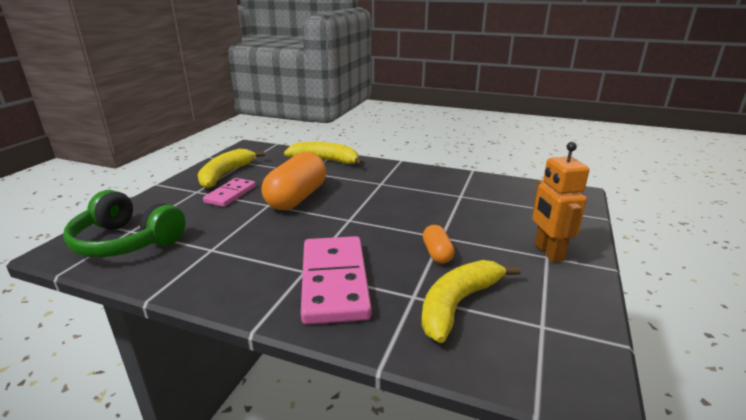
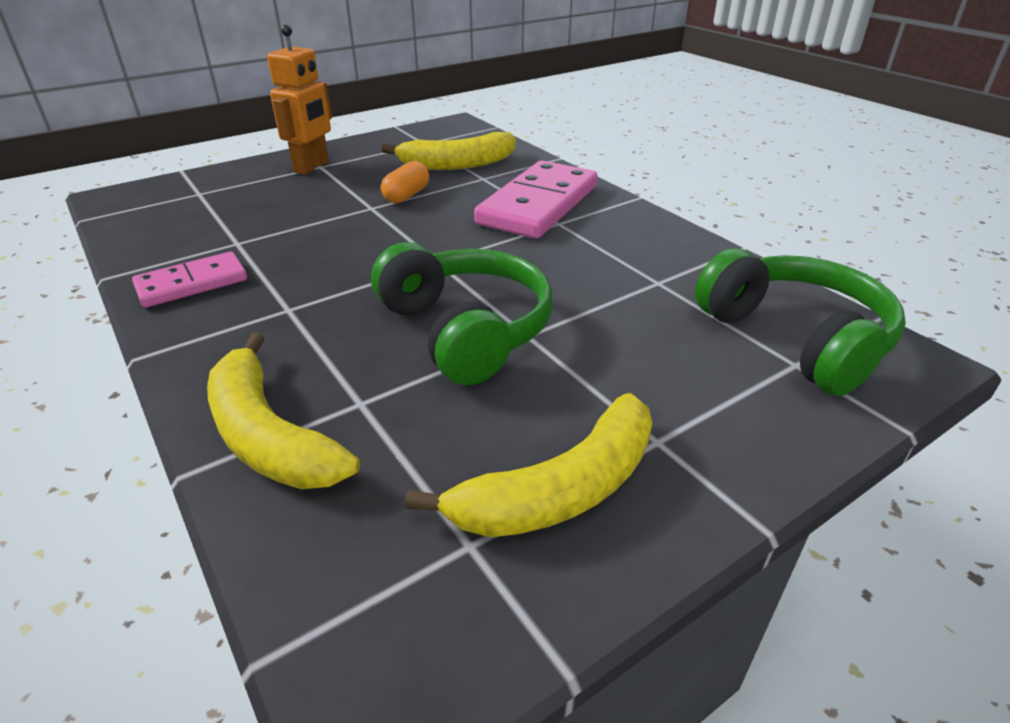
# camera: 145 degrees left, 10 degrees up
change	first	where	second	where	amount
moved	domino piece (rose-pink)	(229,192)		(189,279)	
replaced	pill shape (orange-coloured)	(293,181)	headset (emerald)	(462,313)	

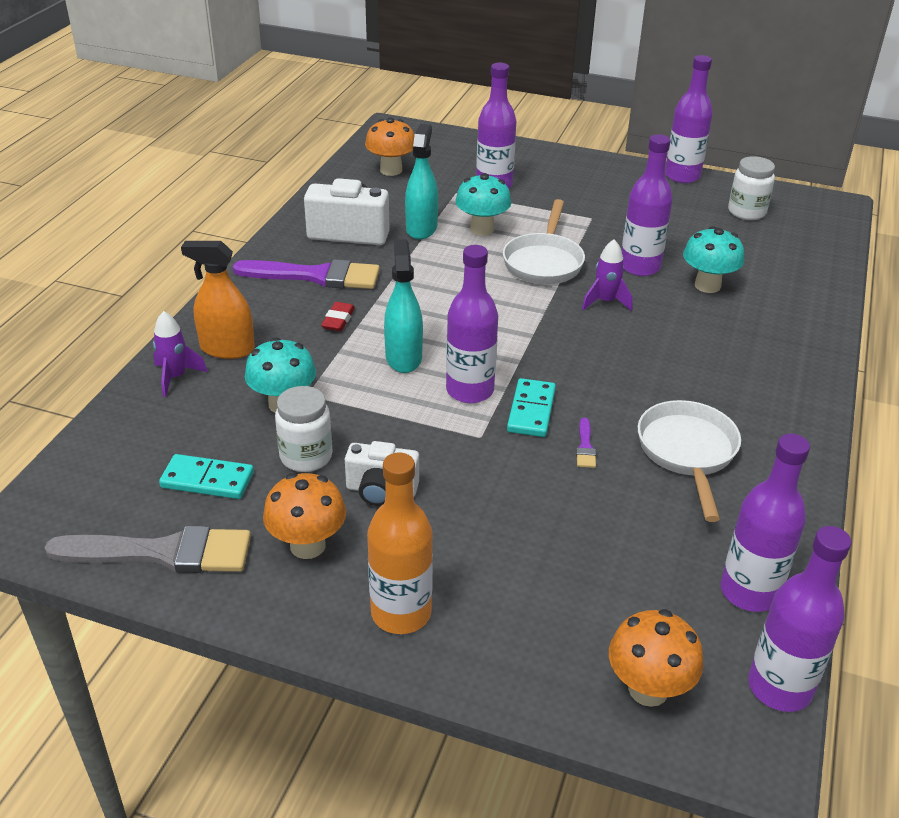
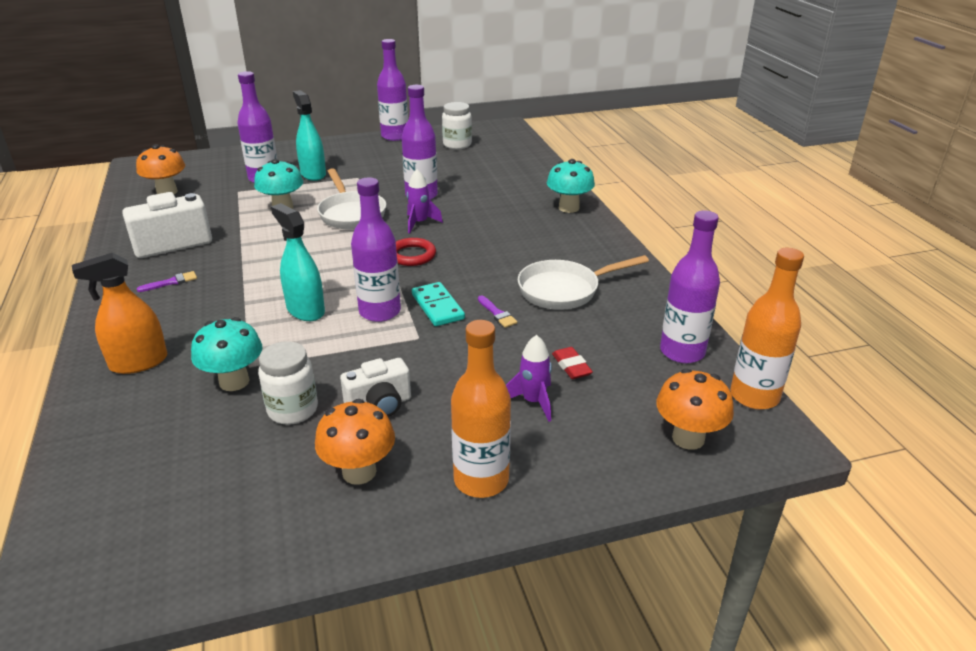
# camera: 35 degrees left, 5 degrees down
change	first	where	second	where	amount
removed	brush (ash-grey)	(148,549)			
moved	rocket (royal purple)	(180,354)		(529,378)	
removed	domino piece (turquoise)	(206,476)			
resized	brush (royal purple)	(306,274)		(167,281)	x0.41
moved	gum eraser (red)	(338,316)		(572,363)	
moved	spray cleaner (turquoise)	(421,181)		(309,135)	
turned	pan (white)	(689,461)		(583,282)	75 degrees counterclockwise
moved	toadstool (turquoise)	(713,259)		(571,186)	
recoloured	drink bottle (royal purple)	(799,619)	drink bottle (orange-coloured)	(767,329)	
added			hoop (red)	(416,252)	

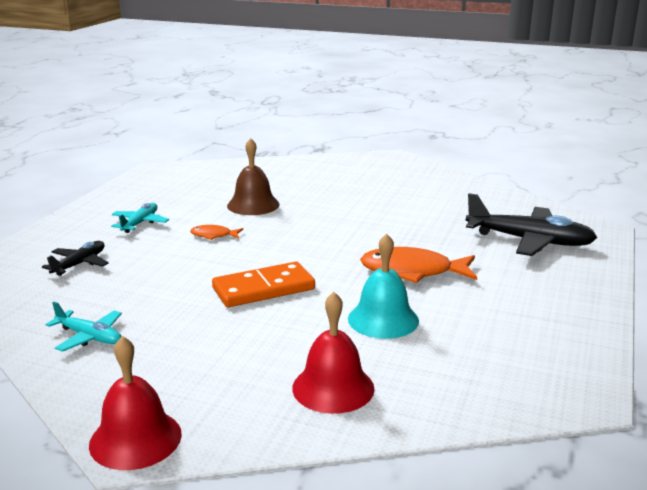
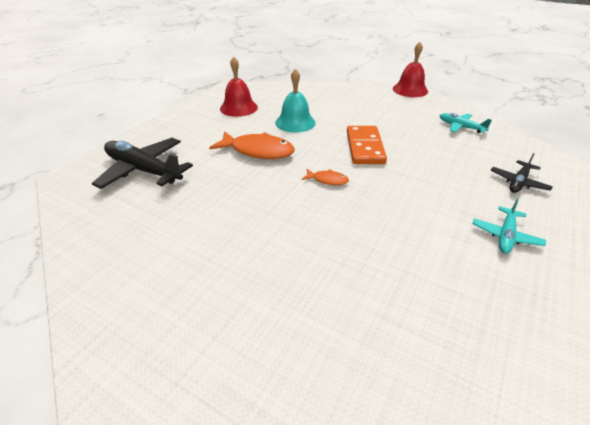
# camera: 170 degrees left, 15 degrees up
change	first	where	second	where	amount
moved	fish (orange-coloured)	(216,232)		(325,177)	
turned	domino piece (orange-coloured)	(263,284)		(367,145)	75 degrees counterclockwise
removed	bell (brown)	(253,176)			
moved	bell (red)	(333,353)		(239,87)	

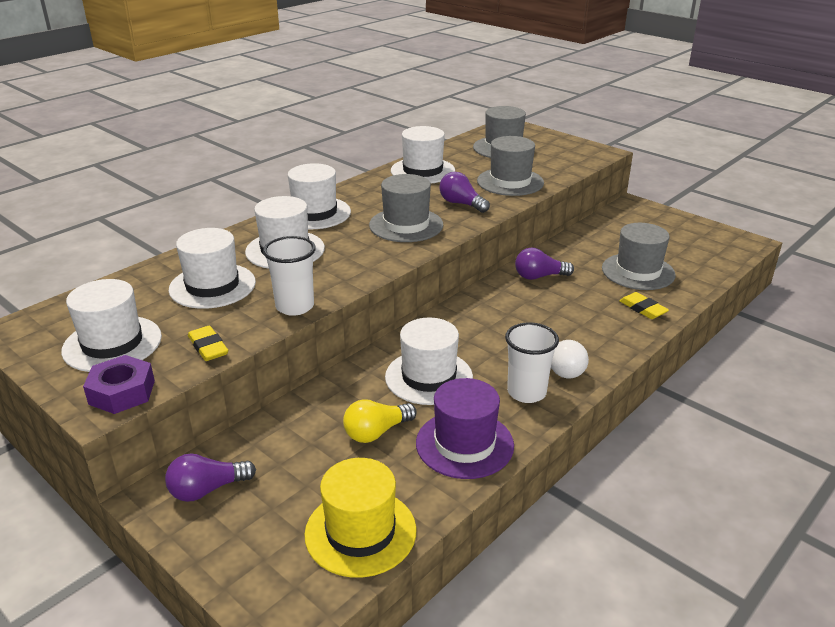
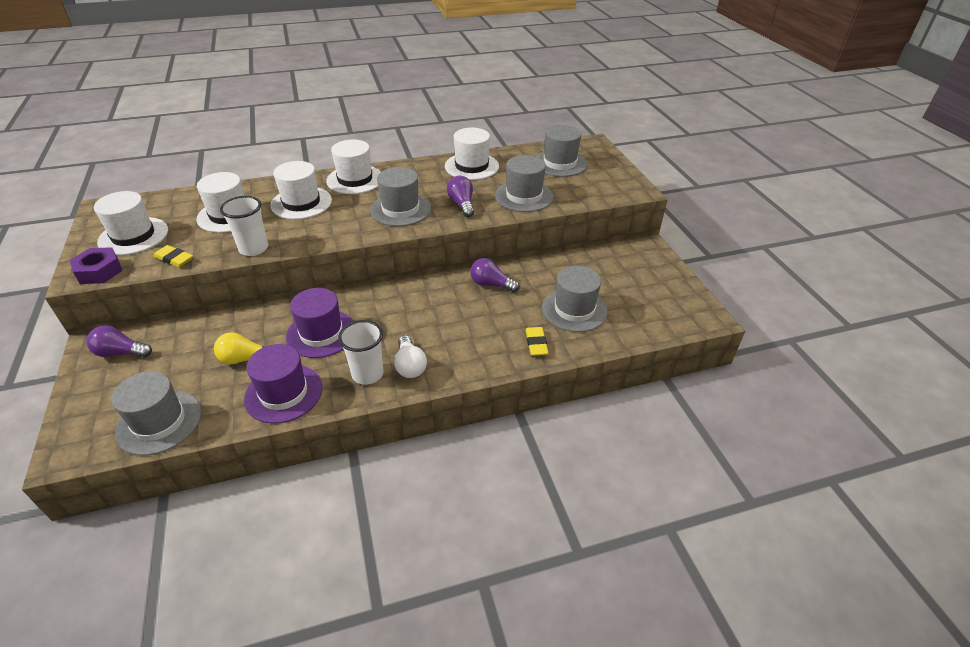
# camera: 30 degrees right, 10 degrees up
change	first	where	second	where	amount
turned	gum eraser (golden)	(208,343)		(173,256)	60 degrees counterclockwise
recoloured	hat (golden)	(360,518)	hat (ash-grey)	(156,413)	
recoloured	hat (white)	(429,361)	hat (royal purple)	(320,323)	

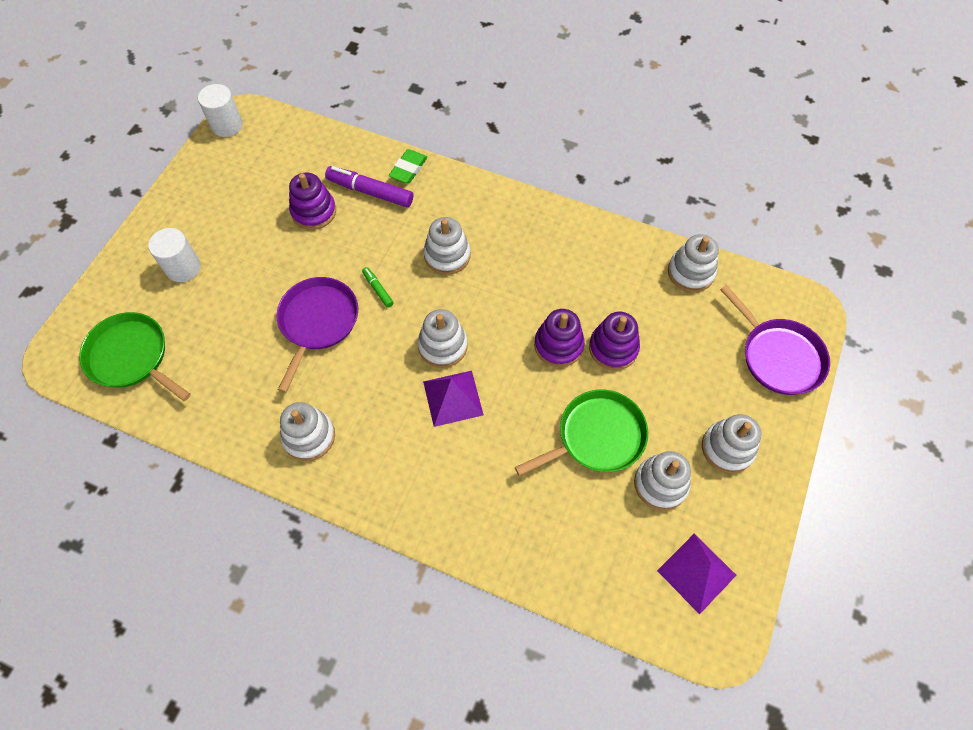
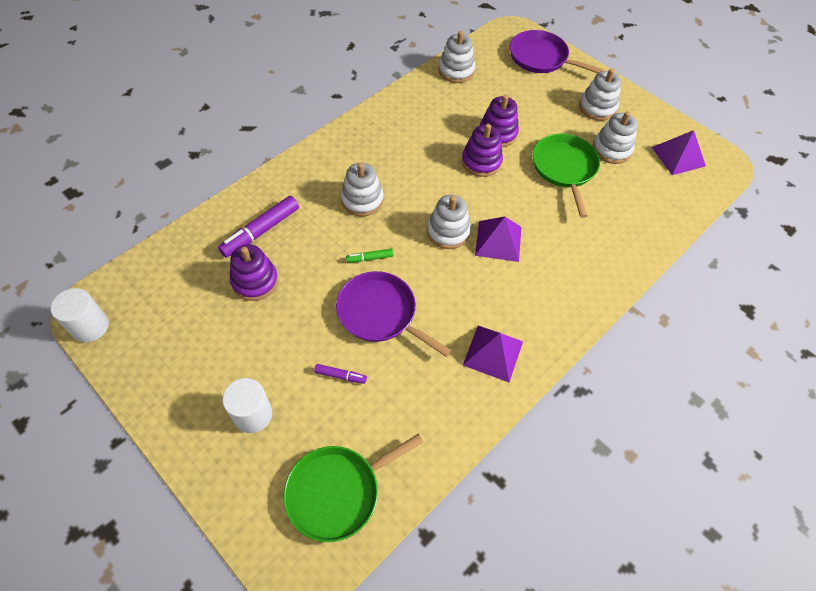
# camera: 70 degrees left, 5 degrees down
change	first	where	second	where	amount
replaced	stacking toy (white)	(307,431)	pyramid (royal purple)	(493,354)	
removed	gum eraser (emerald)	(408,166)			
turned	pan (royal purple)	(775,340)		(556,51)	135 degrees counterclockwise
added			felt pen (royal purple)	(340,374)	

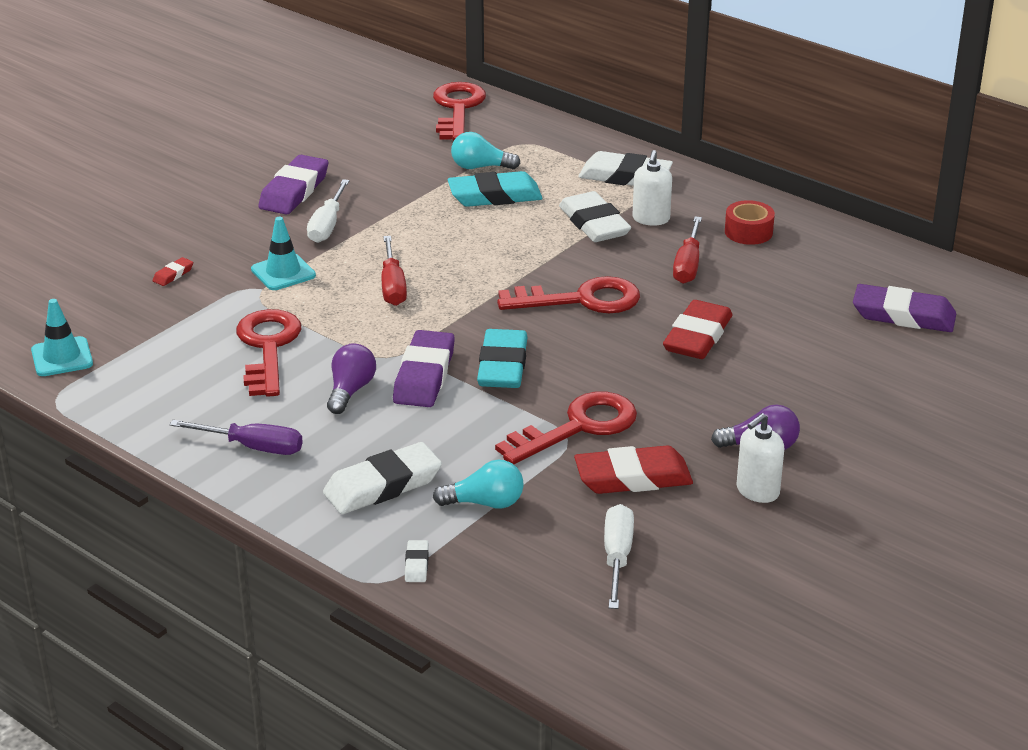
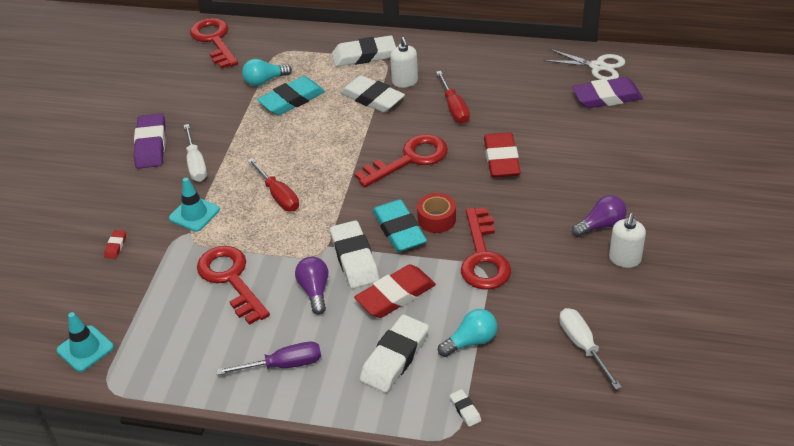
# camera: 25 degrees left, 10 degrees up
change	first	where	second	where	amount
recoloured	gum eraser (royal purple)	(424,368)	gum eraser (white)	(354,254)	
turned	latchkey (red)	(566,428)		(486,248)	150 degrees clockwise
moved	gum eraser (red)	(633,470)		(395,291)	
moved	roll of tape (red)	(750,222)		(436,213)	
added			pair of scissors (white)	(584,64)	

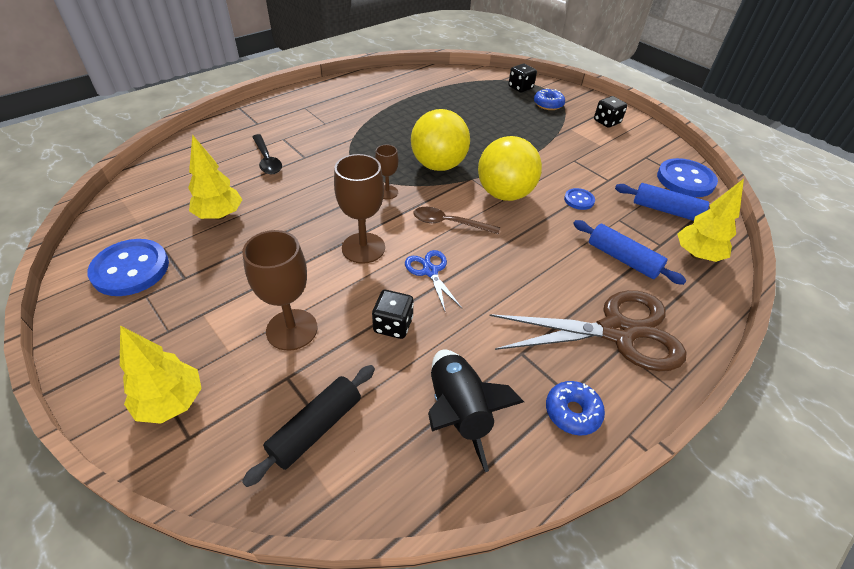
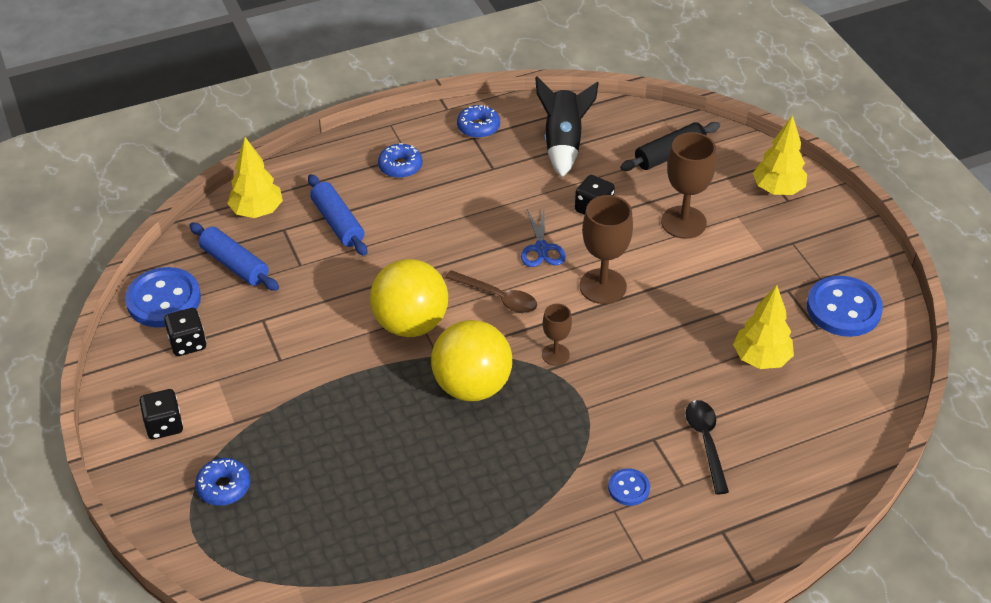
# camera: 160 degrees left, 0 degrees up
change	first	where	second	where	amount
replaced	pair of scissors (brown)	(588,330)	doughnut (royal blue)	(400,160)	
moved	game die (jet-black)	(522,78)		(185,332)	
moved	sewing button (royal blue)	(579,199)		(629,487)	

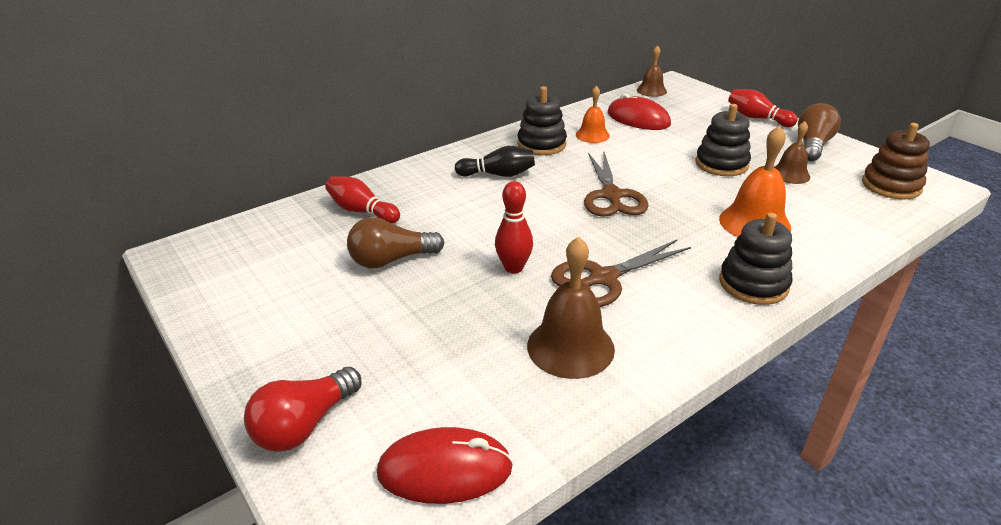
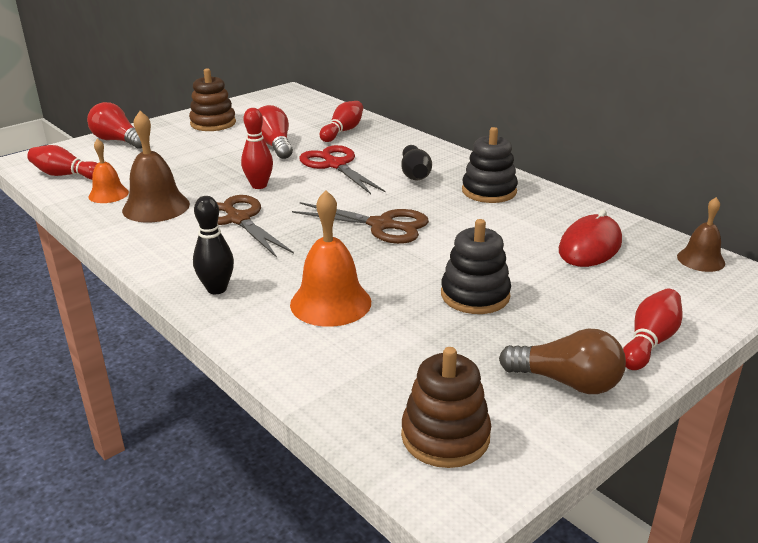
# camera: 85 degrees right, 5 degrees down
change	first	where	second	where	amount
recoloured	bulb (brown)	(395,242)	bulb (red)	(275,132)	
replaced	mouse (red)	(445,465)	bowling pin (red)	(62,162)	
moved	bell (orange-coloured)	(593,114)		(108,171)	
turned	pair of scissors (brown)	(616,184)		(360,223)	150 degrees counterclockwise
replaced	stacking toy (jet-black)	(755,259)	bowling pin (jet-black)	(213,245)	
removed	bell (brown)	(792,152)			
added			stacking toy (brown)	(212,99)	
added			pair of scissors (red)	(342,169)	

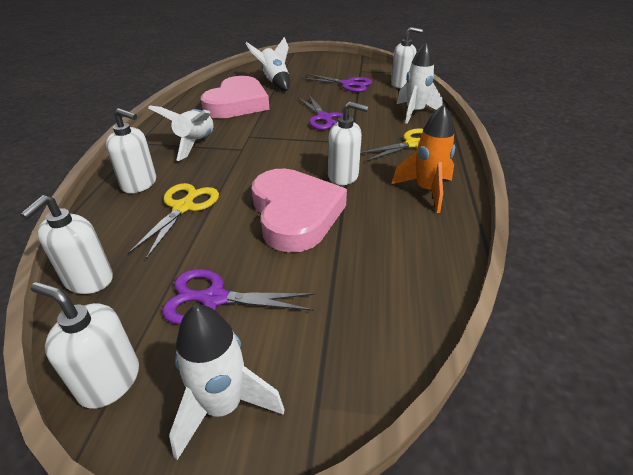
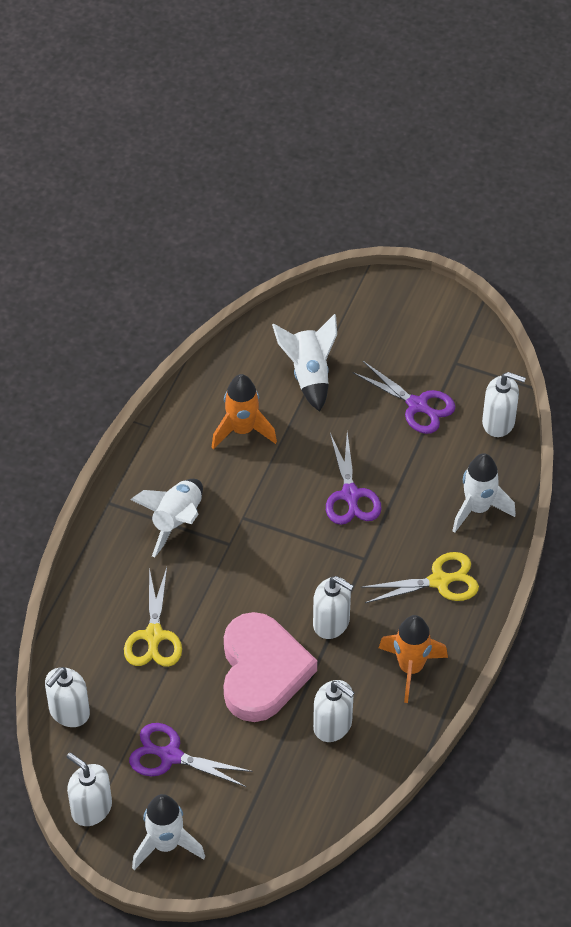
# camera: 15 degrees right, 15 degrees up
change	first	where	second	where	amount
moved	soap pump (white)	(131,150)		(334,711)	
turned	pair of scissors (golden)	(173,221)		(153,617)	150 degrees clockwise
replaced	love heart (rose-pink)	(235,97)	rocket (orange-coloured)	(244,411)	

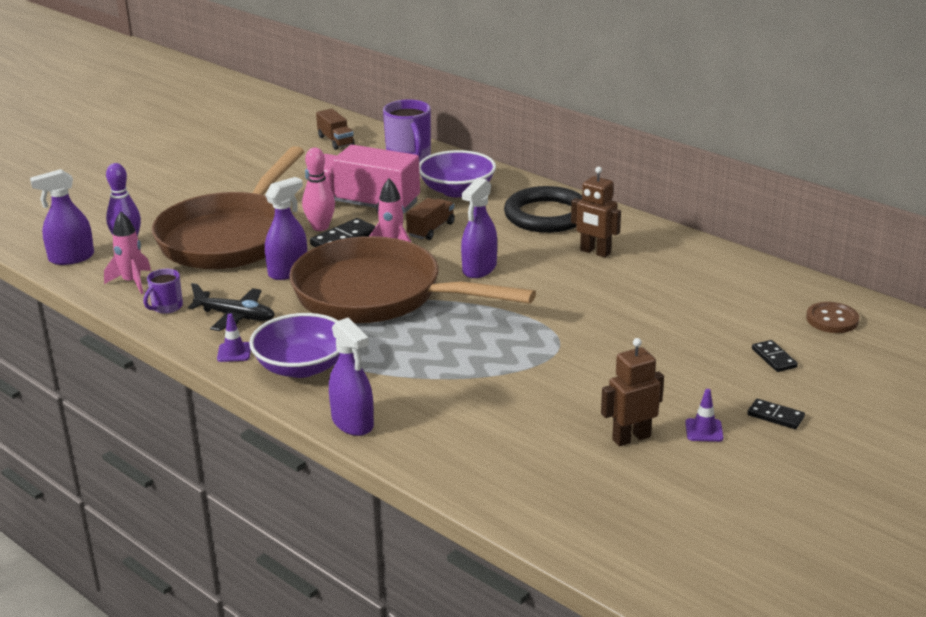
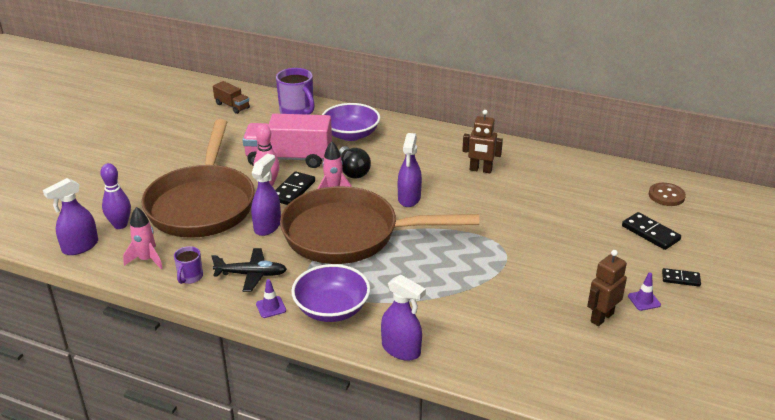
# camera: 20 degrees left, 5 degrees up
change	first	where	second	where	amount
replaced	truck (brown)	(430,219)	bulb (jet-black)	(355,162)	
removed	hoop (jet-black)	(543,209)			
resized	domino piece (jet-black)	(775,356)		(651,231)	x1.57

